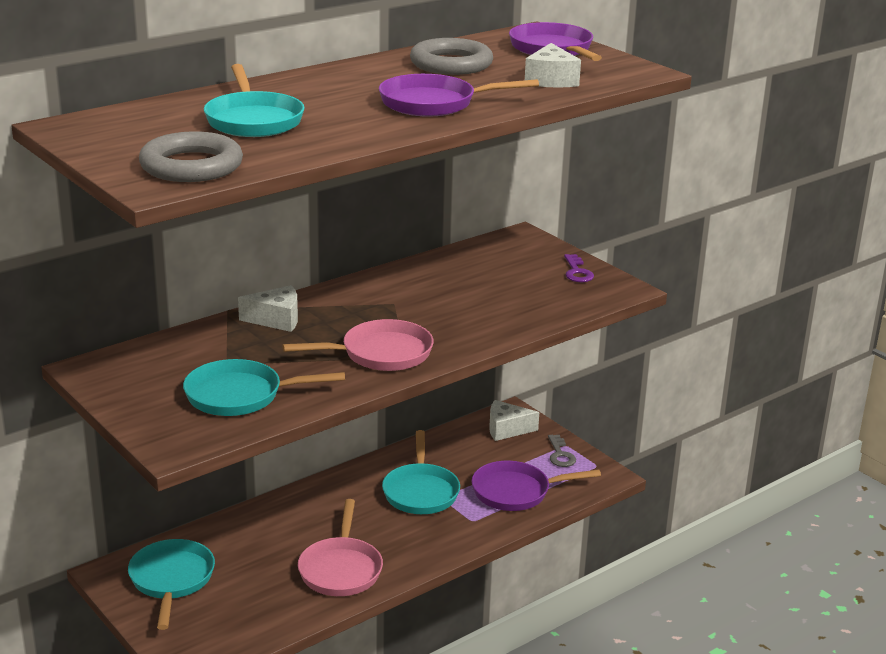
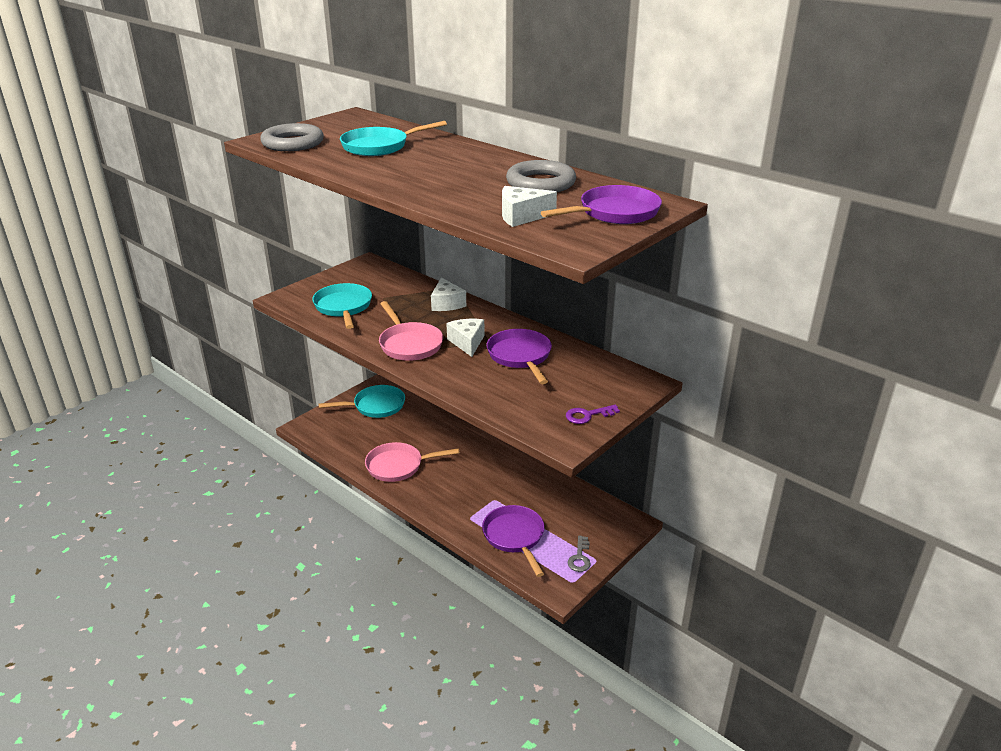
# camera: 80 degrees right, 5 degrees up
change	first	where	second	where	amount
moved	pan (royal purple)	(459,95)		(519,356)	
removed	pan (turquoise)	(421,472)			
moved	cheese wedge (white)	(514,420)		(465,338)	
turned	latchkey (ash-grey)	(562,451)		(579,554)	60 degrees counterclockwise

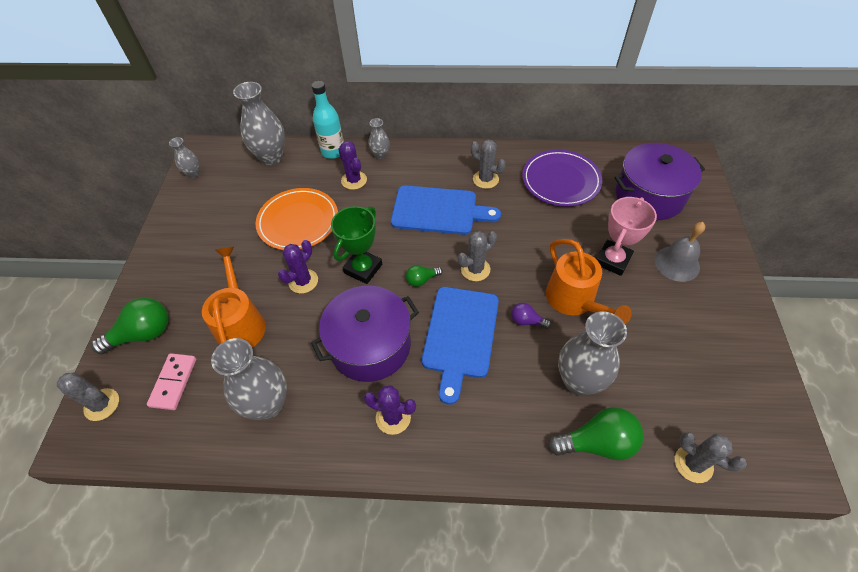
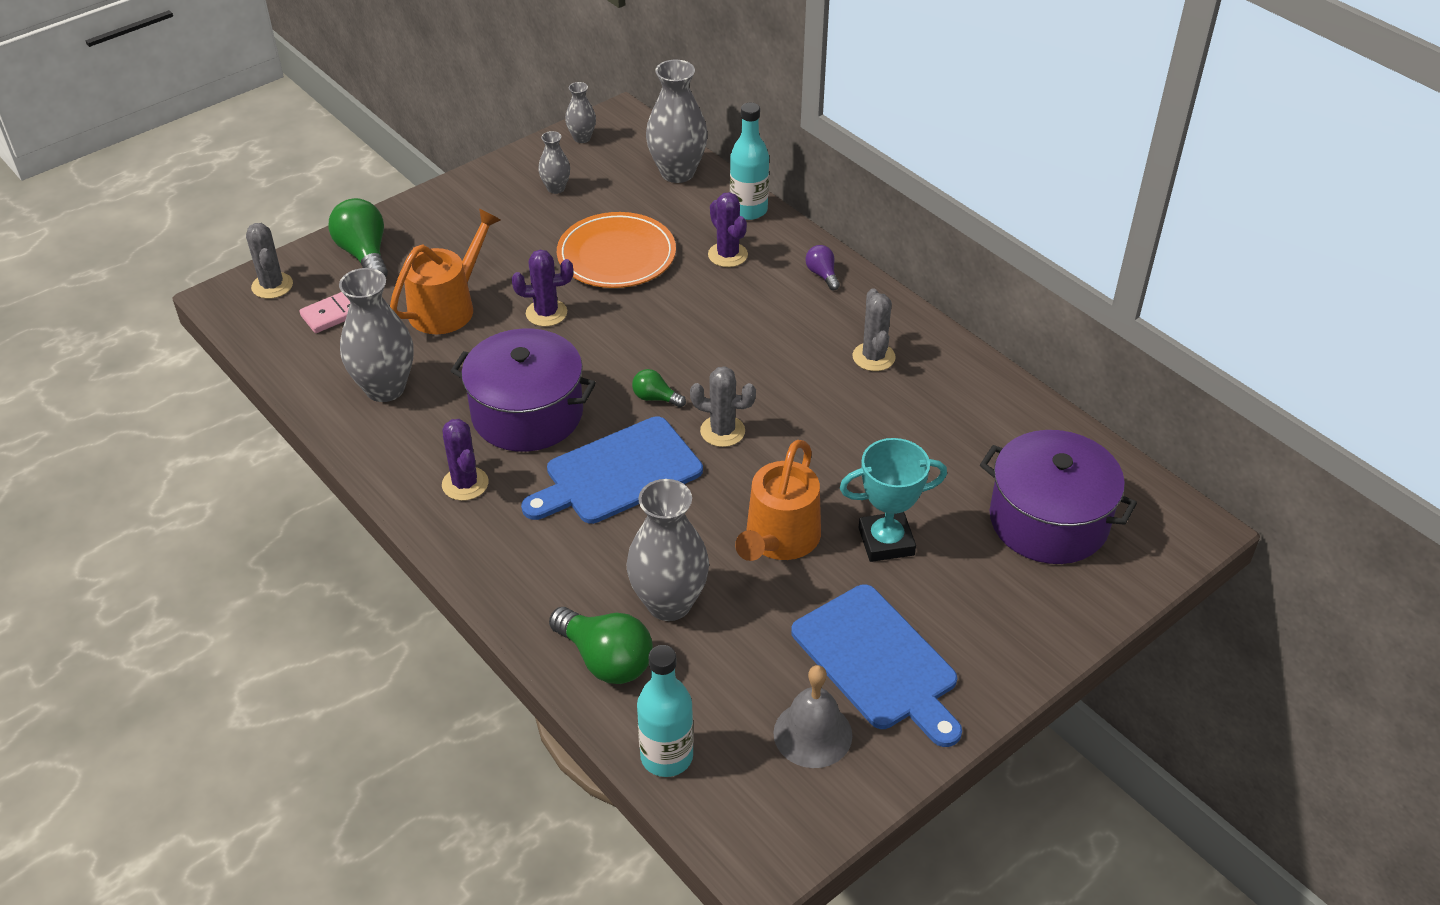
# camera: 45 degrees right, 10 degrees down
change	first	where	second	where	amount
turned	bulb (emerald)	(129,325)		(358,237)	135 degrees counterclockwise
removed	trophy (emerald)	(356,245)			
turned	cactus (royal purple)	(352,165)		(728,229)	45 degrees counterclockwise
moved	vase (ash-grey)	(379,138)		(554,162)	
moved	bread board (royal blue)	(446,210)		(876,665)	
moved	bulb (royal purple)	(531,316)		(822,267)	
removed	flat dish (royal purple)	(562,178)			
recoloured	trophy (rose-pink)	(626,236)	trophy (turquoise)	(893,500)	
moved	bell (ash-grey)	(680,252)		(812,716)	
replaced	cactus (ash-grey)	(711,457)	drink bottle (turquoise)	(665,711)	

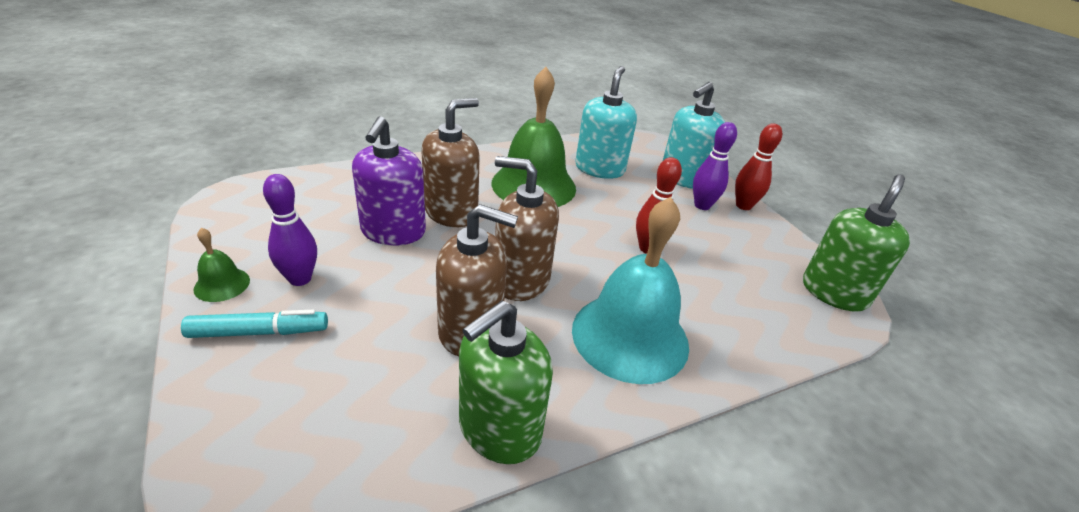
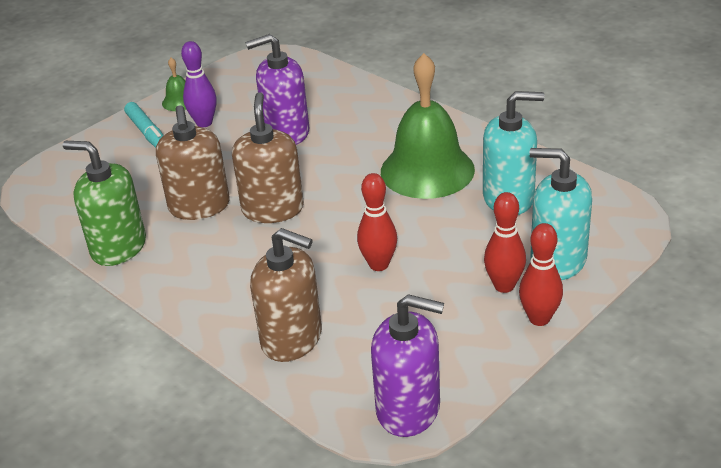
# camera: 75 degrees right, 0 degrees up
change	first	where	second	where	amount
moved	soap pump (brown)	(450,162)		(286,295)	
removed	bell (turquoise)	(630,290)			
recoloured	bowling pin (royal purple)	(715,166)	bowling pin (red)	(505,242)	
recoloured	soap pump (emerald)	(856,243)	soap pump (royal purple)	(407,365)	

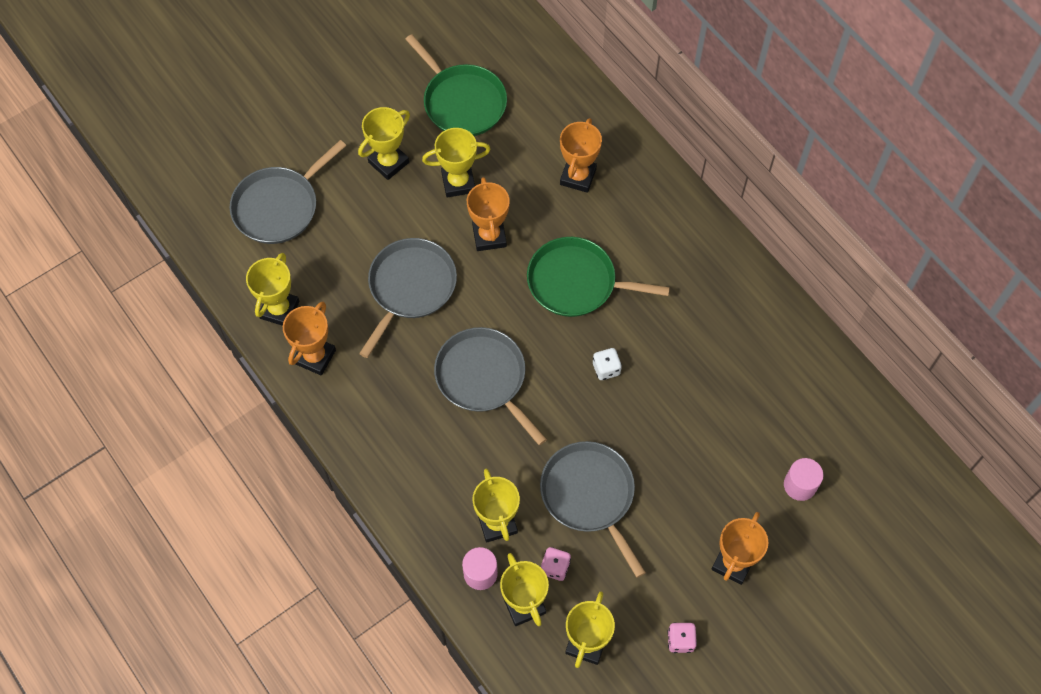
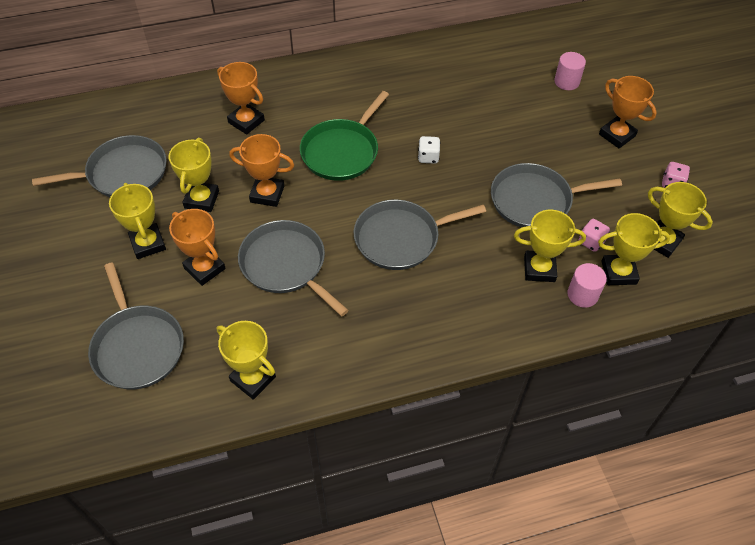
# camera: 70 degrees left, 10 degrees down
change	first	where	second	where	amount
moved	trophy (orange-coloured)	(309,339)		(197,247)	
recoloured	pan (emerald)	(456,85)	pan (ash-grey)	(99,166)	

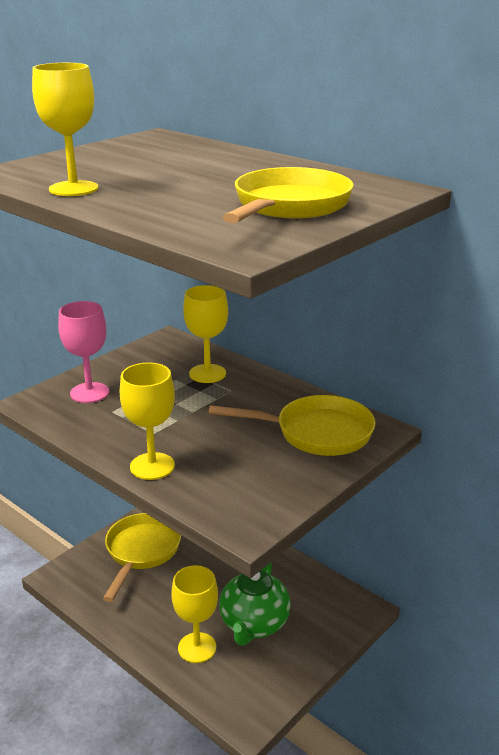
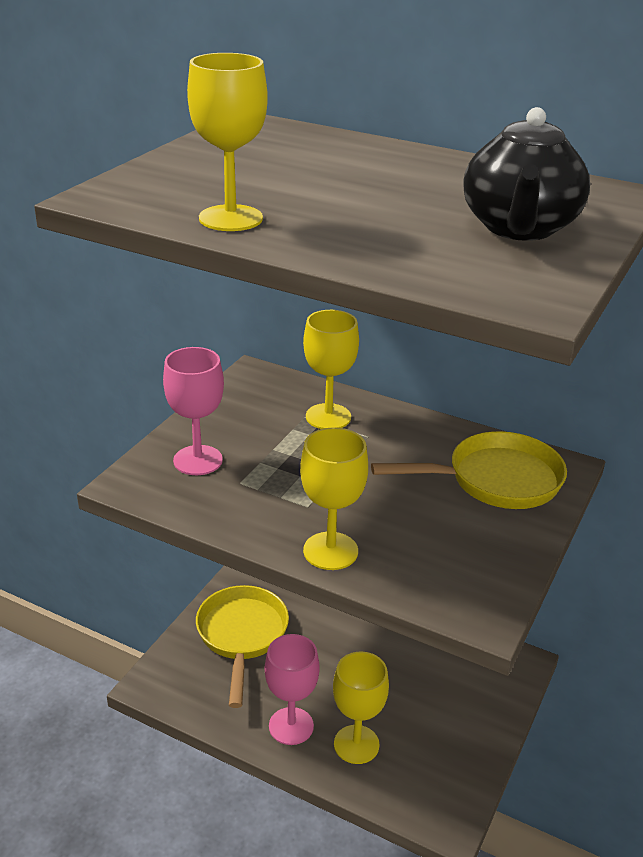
# camera: 15 degrees left, 5 degrees up
change	first	where	second	where	amount
removed	teapot (emerald)	(255,604)			
replaced	pan (golden)	(288,195)	teapot (jet-black)	(527,174)	
added			chalice (rose-pink)	(292,689)	

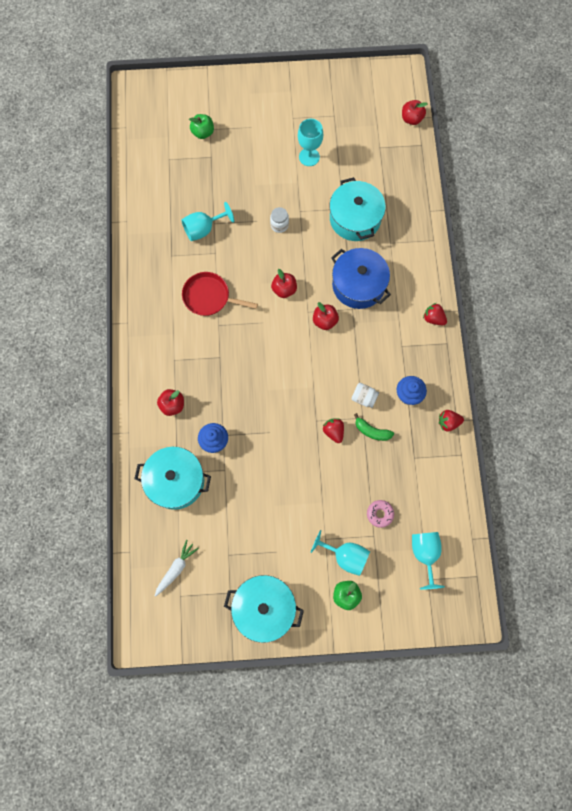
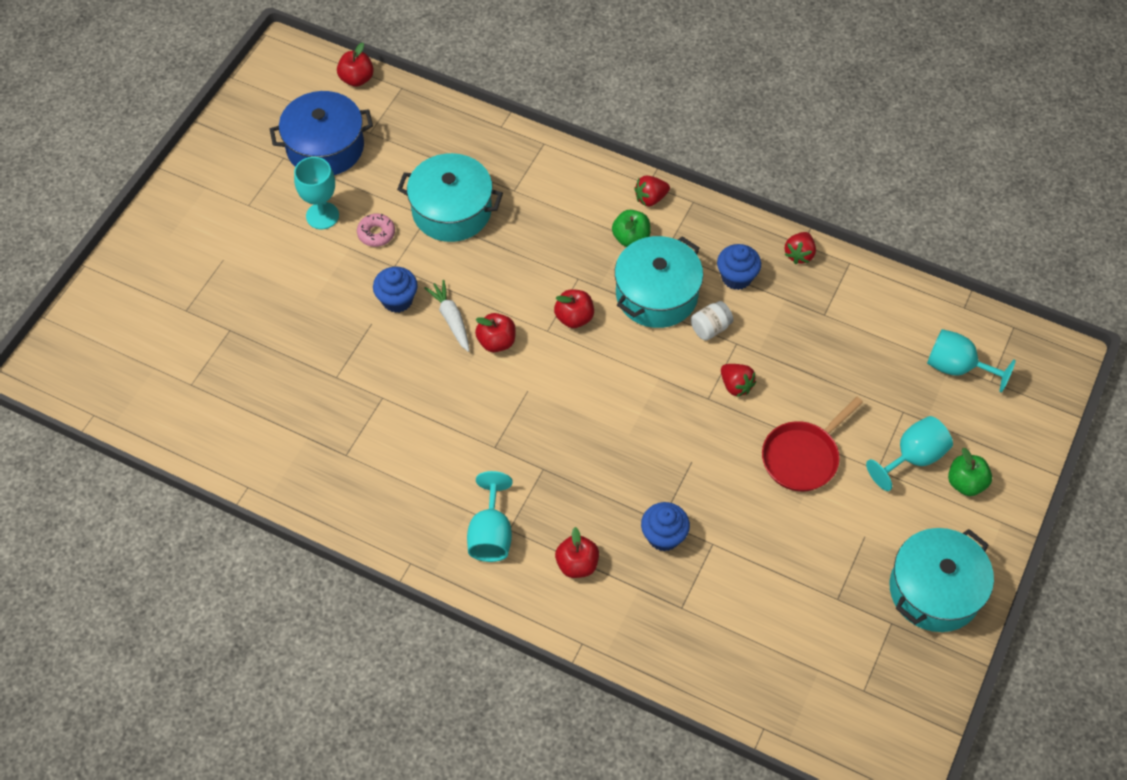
# camera: 60 degrees left, 15 degrees down
change	first	where	second	where	amount
moved	stockpot (turquoise)	(172,478)		(659,282)	
moved	root vegetable (white)	(177,568)		(446,316)	
moved	chalice (turquoise)	(207,221)		(490,516)	
moved	pan (red)	(220,294)		(812,444)	
moved	apple fruit (emerald)	(201,126)		(631,228)	
replaced	preserve jar (white)	(279,220)	cupcake (royal blue)	(395,289)	
turned	berry (red)	(333,430)		(738,380)	135 degrees counterclockwise
moved	stockpot (royal blue)	(361,278)		(321,133)	
removed	banana fruit (emerald)	(374,427)			
moved	doughnut (rose-pink)	(380,514)		(376,230)	

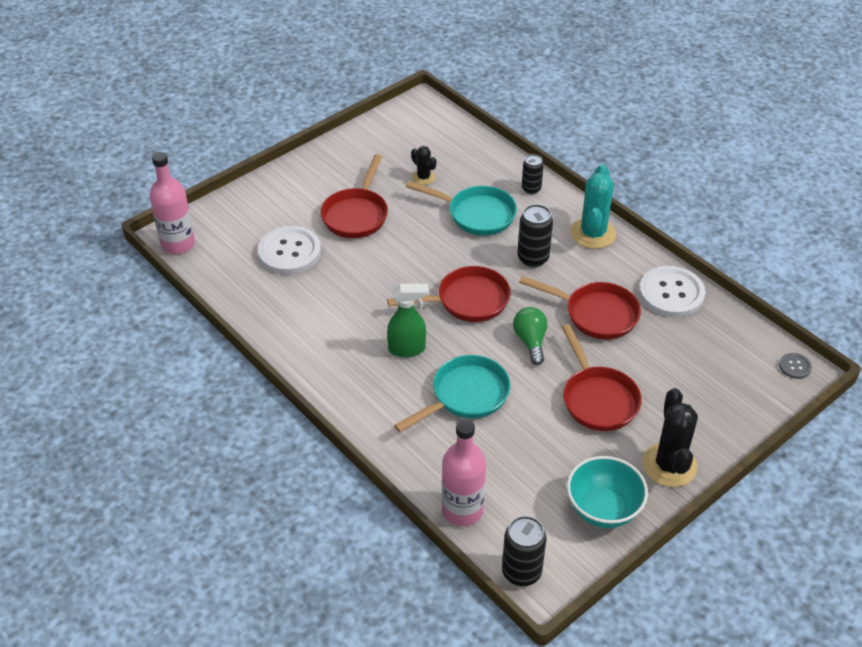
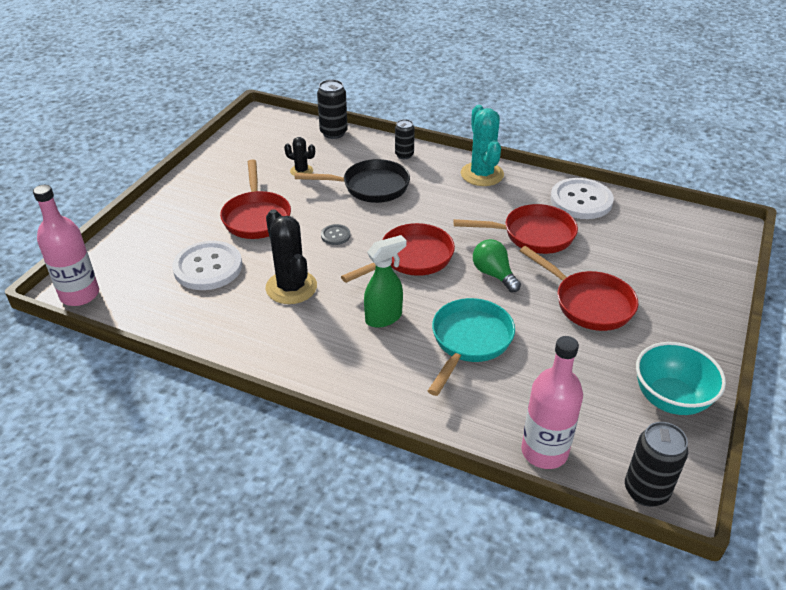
# camera: 25 degrees left, 5 degrees down
change	first	where	second	where	amount
recoloured	pan (turquoise)	(461,208)	pan (jet-black)	(352,181)	
moved	soda can (jet-black)	(535,235)		(332,109)	
moved	cactus (jet-black)	(670,437)		(291,256)	
moved	sewing button (ash-grey)	(795,366)		(336,234)	

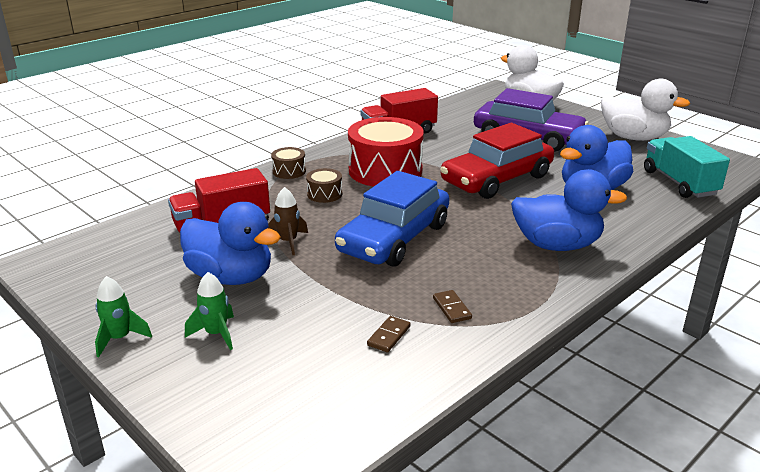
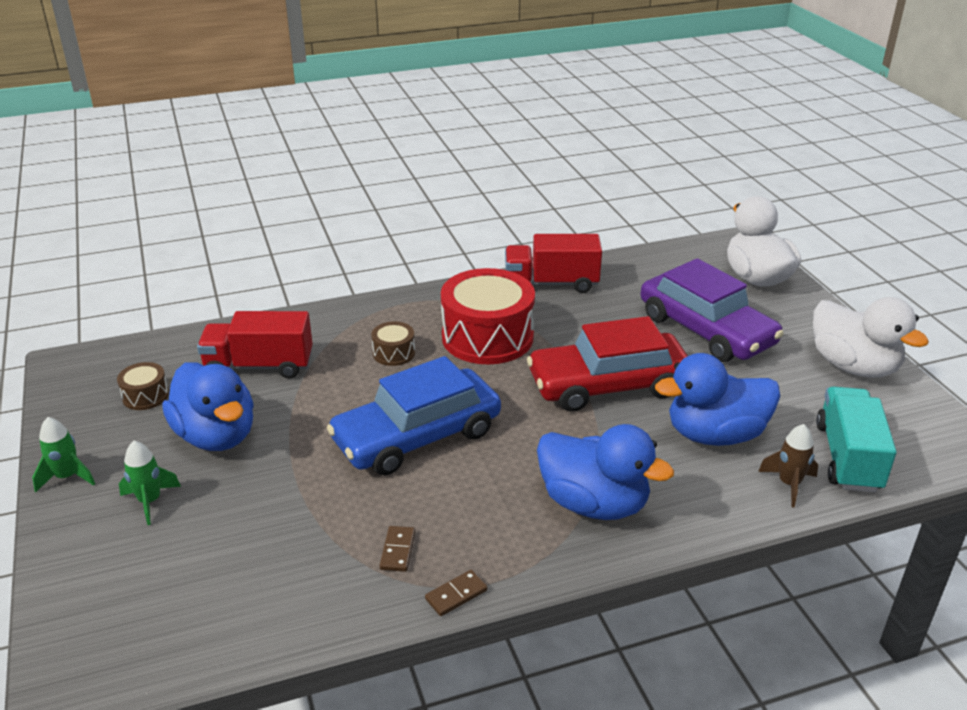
# camera: 25 degrees right, 5 degrees up
change	first	where	second	where	amount
moved	rocket (brown)	(288,221)		(788,466)	
moved	drum (brown)	(288,163)		(143,386)	
moved	domino piece (brown)	(389,334)		(456,593)	

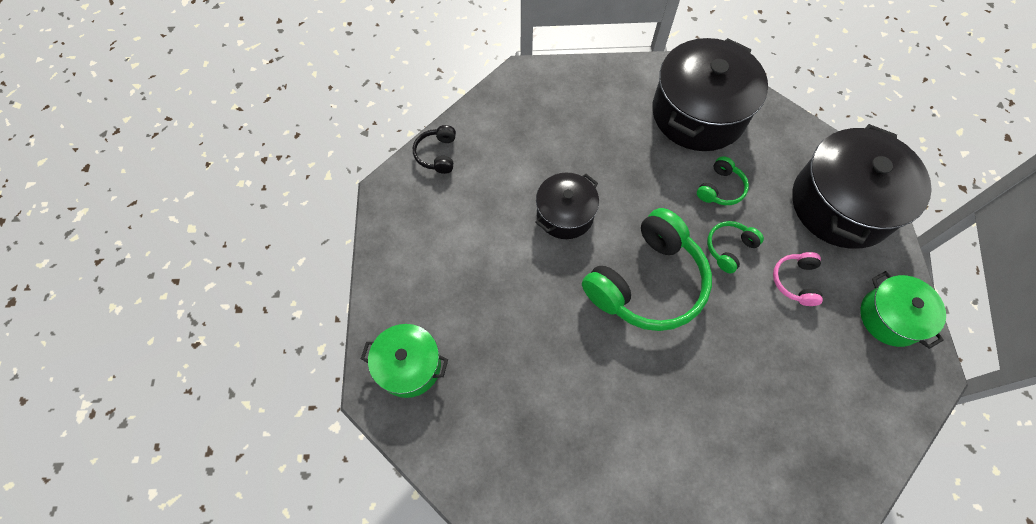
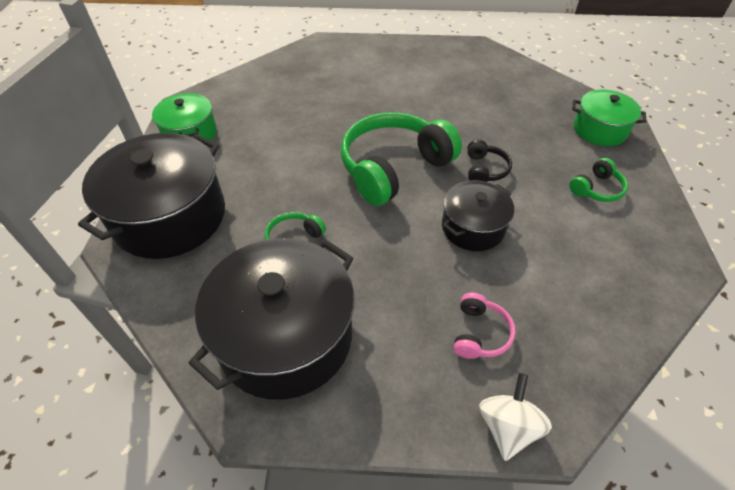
# camera: 175 degrees left, 15 degrees down
change	first	where	second	where	amount
moved	headset (jet-black)	(434,149)		(489,160)	
moved	headset (emerald)	(735,247)		(599,180)	
moved	headset (rose-pink)	(798,279)		(485,325)	
added			spinning top (white)	(515,417)	

